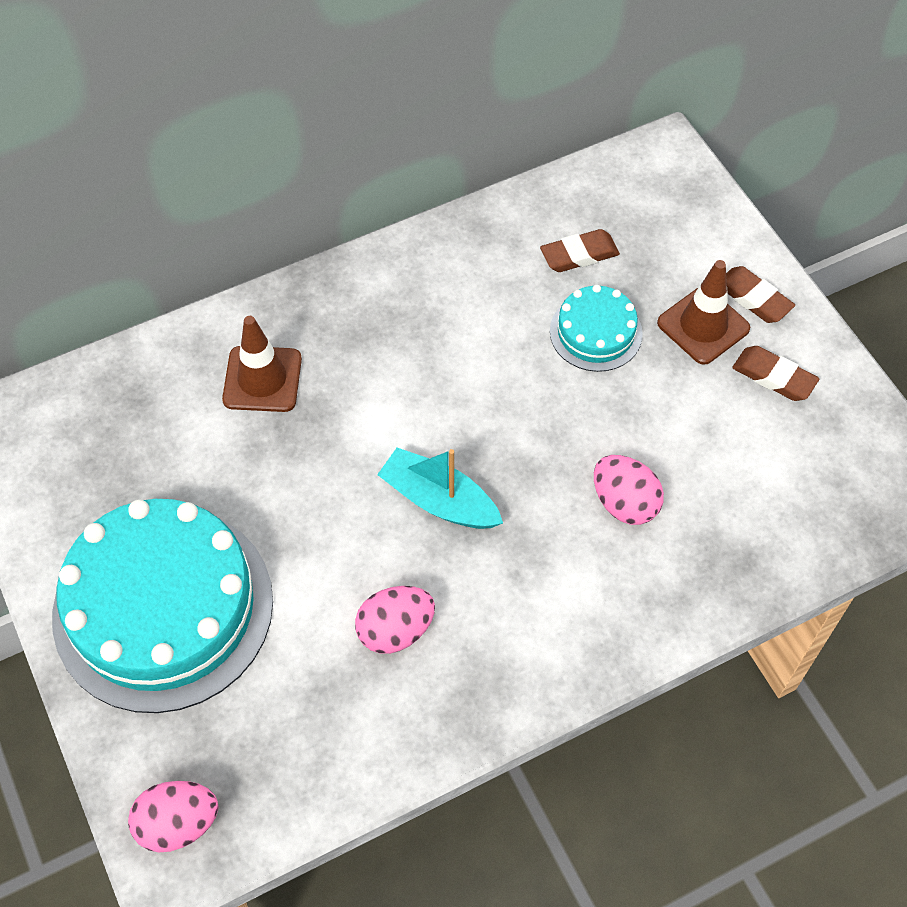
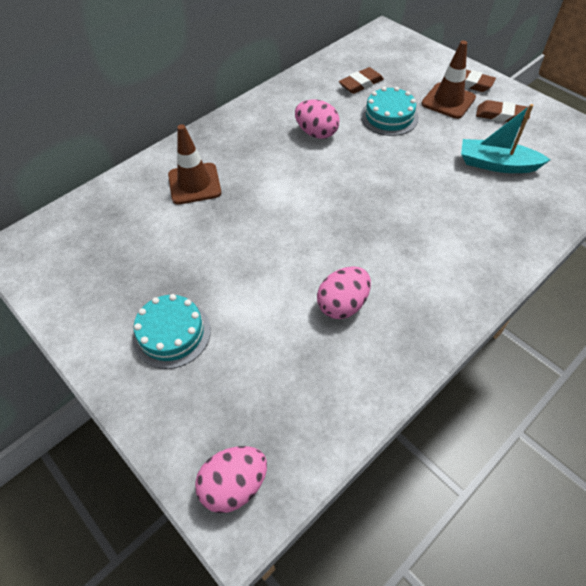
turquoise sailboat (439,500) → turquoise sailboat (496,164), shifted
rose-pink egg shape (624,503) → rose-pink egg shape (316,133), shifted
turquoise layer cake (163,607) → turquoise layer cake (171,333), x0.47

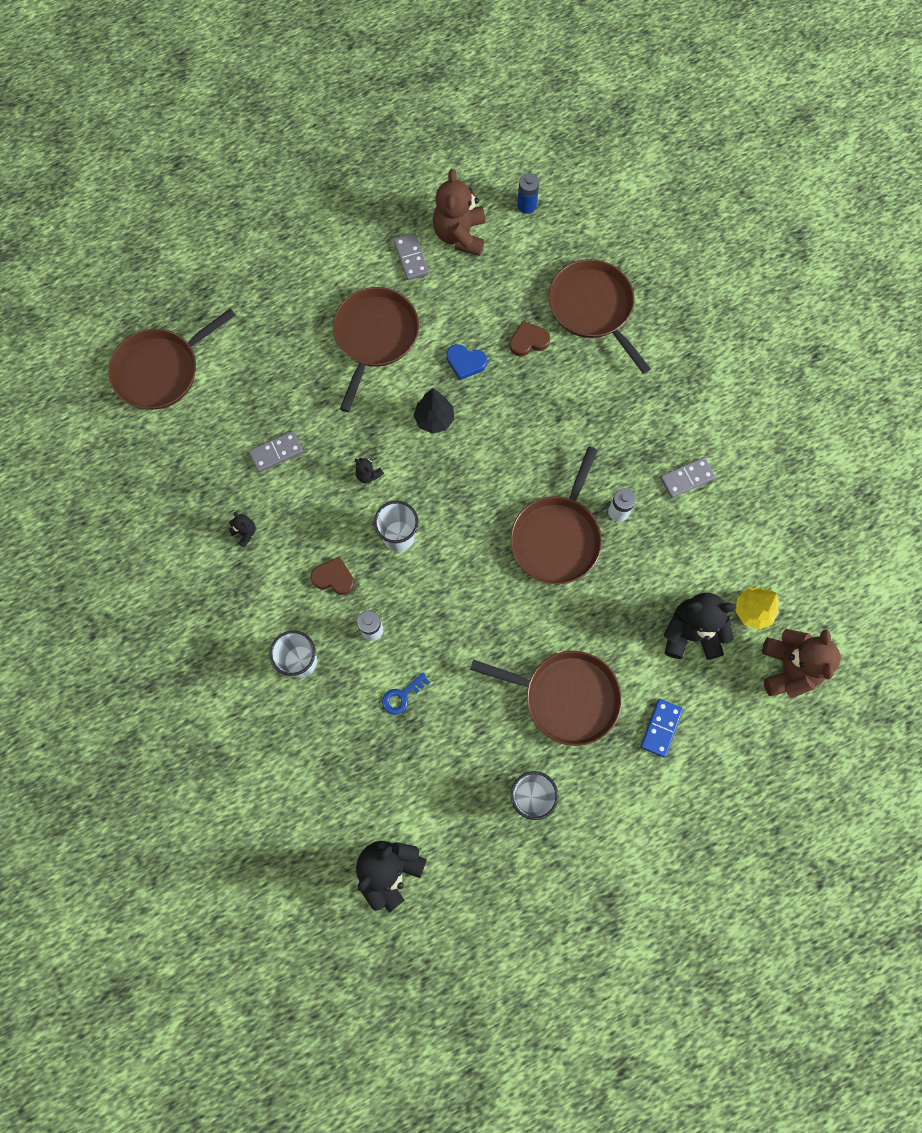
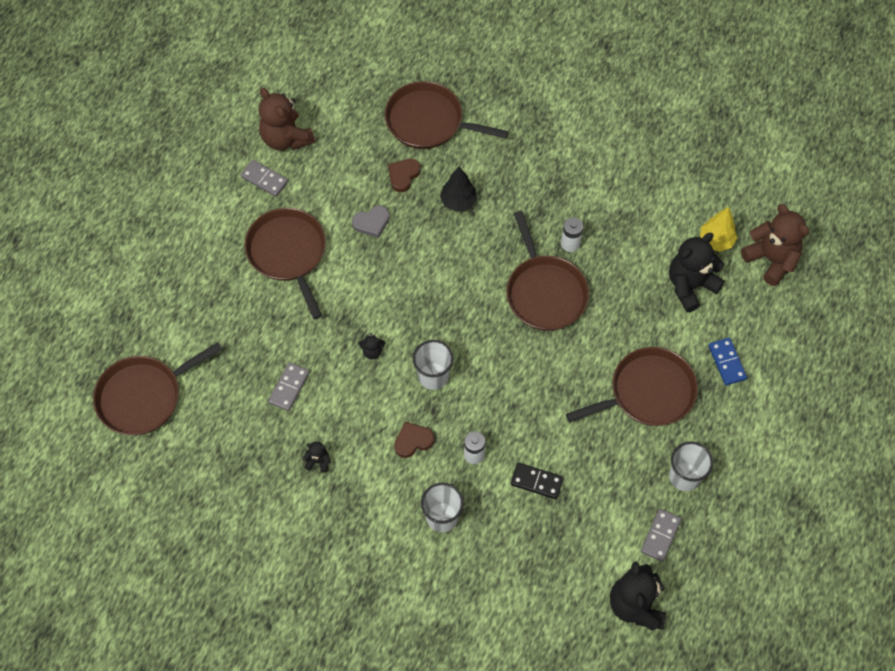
blue battery (526,205) → -
russet pan (161,370) → russet pan (143,396), 45 degrees clockwise
blue heart (465,362) → gray heart (371,223)
black toy tree (434,419) → black toy tree (458,201), shifted
gray domino tile (687,478) → gray domino tile (660,536), shifted
blue latchkey (402,696) → black domino tile (536,482)

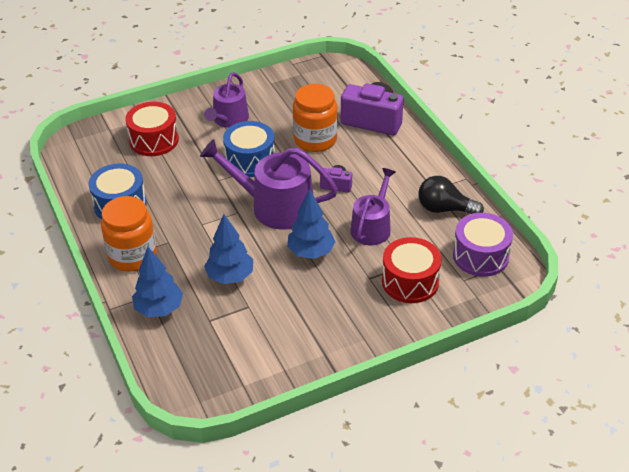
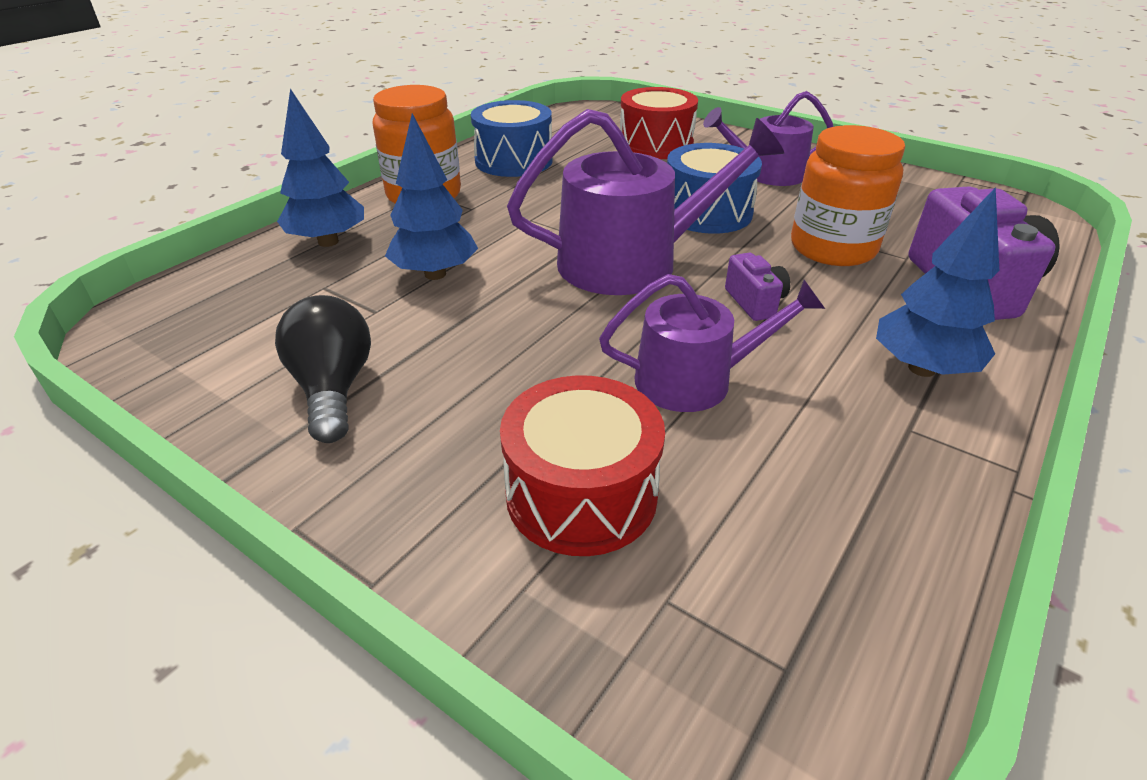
purple watering can (275,206) → purple watering can (632,262), 90 degrees clockwise
black light bulb (444,209) → black light bulb (333,389), shifted
blue toy tree (311,252) → blue toy tree (921,368), shifted
purple toy drum (480,256) → -

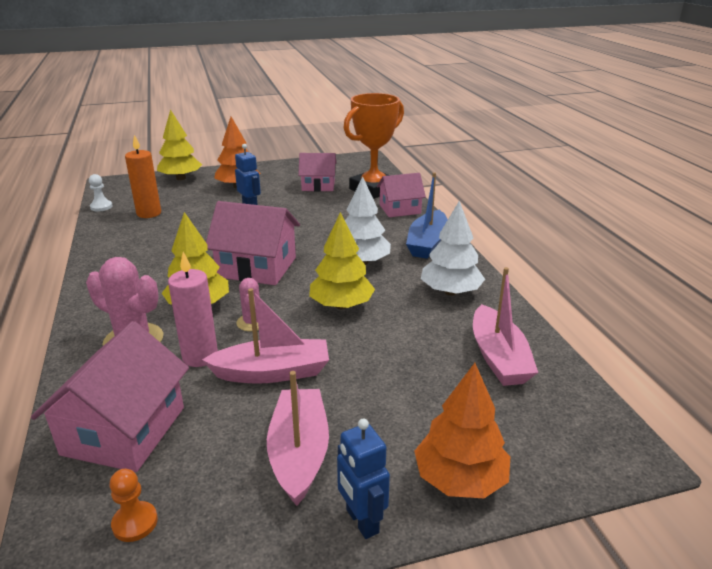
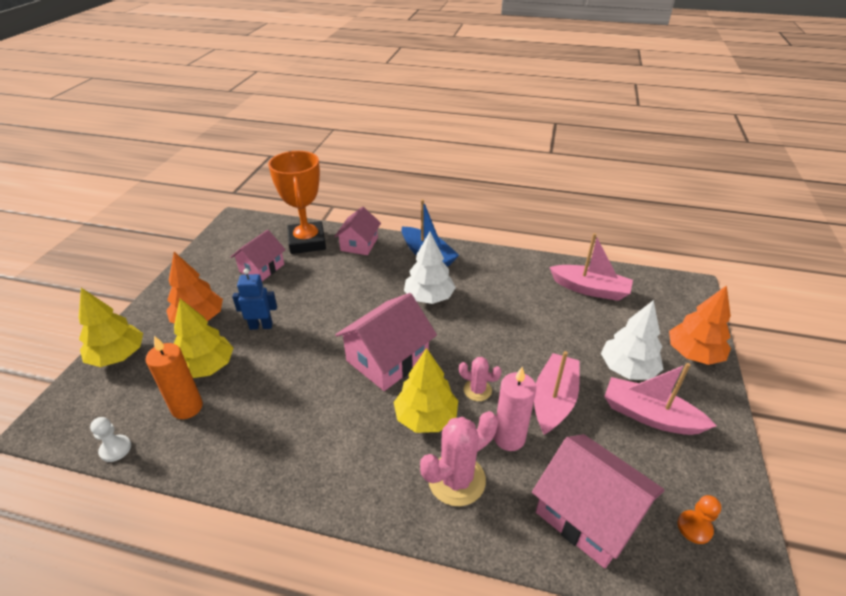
snow-white toy tree (450,292) → snow-white toy tree (627,369), shifted
bright yellow toy tree (341,305) → bright yellow toy tree (206,367), shifted
blue robot figure (361,521) → -

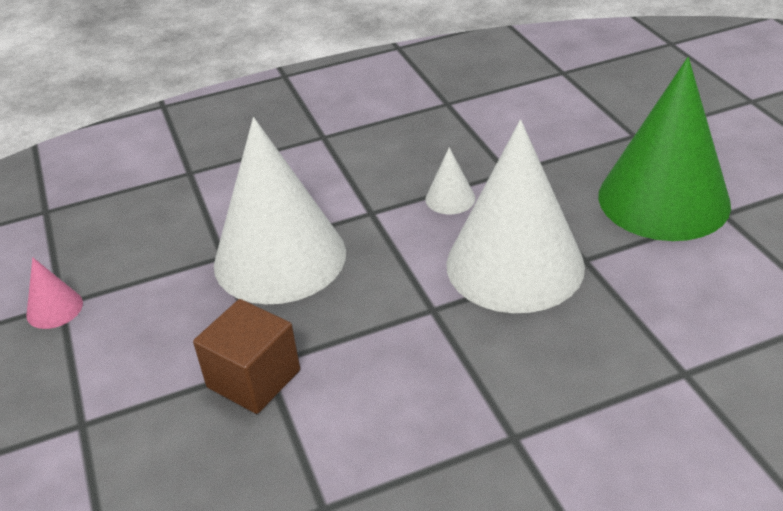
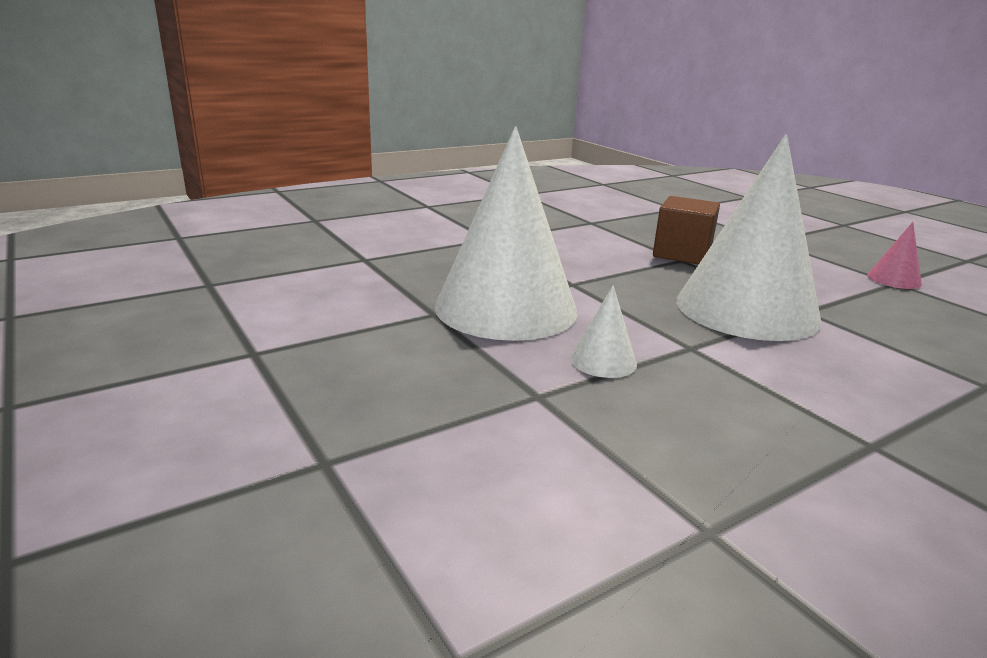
green solid cone (663,199) → -

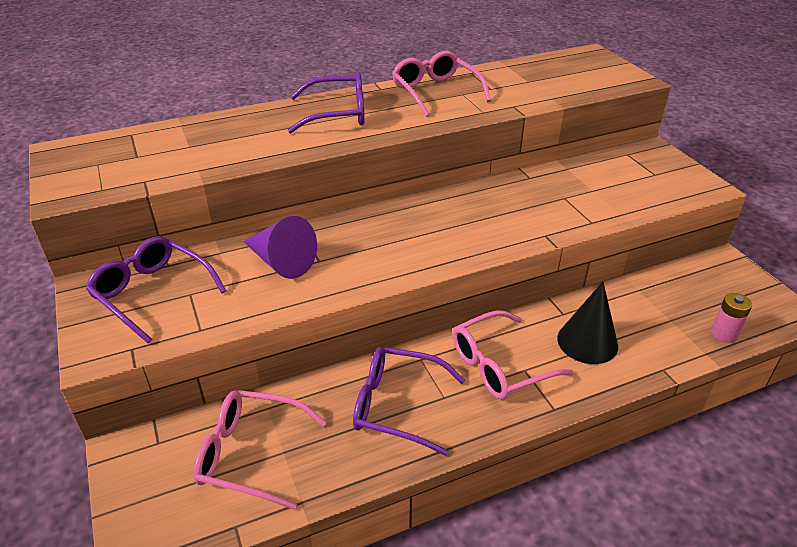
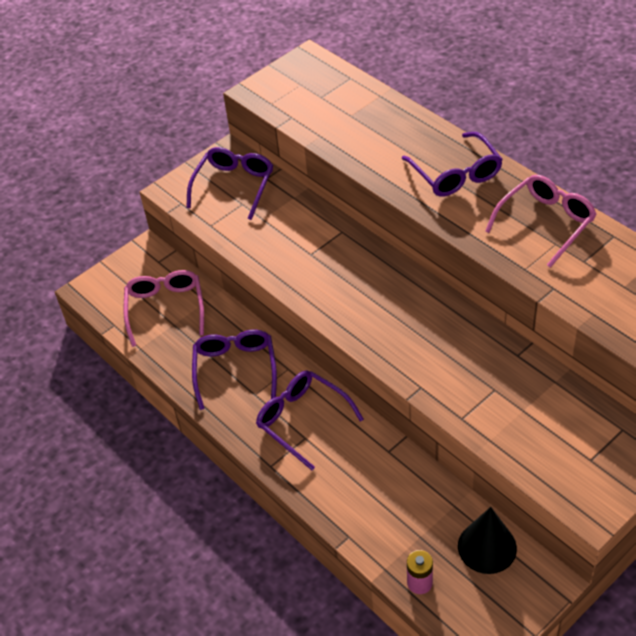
purple solid cone (281,262) → -
black solid cone (587,342) → black solid cone (487,547), shifted
rose-pink glasses (499,365) → purple glasses (302,420)

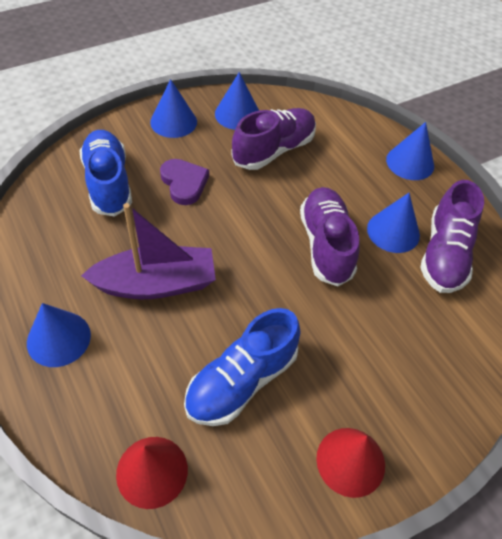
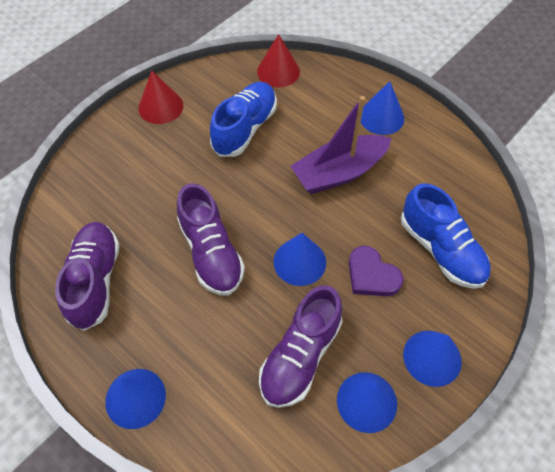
blue solid cone (393,231) → blue solid cone (299,262), shifted

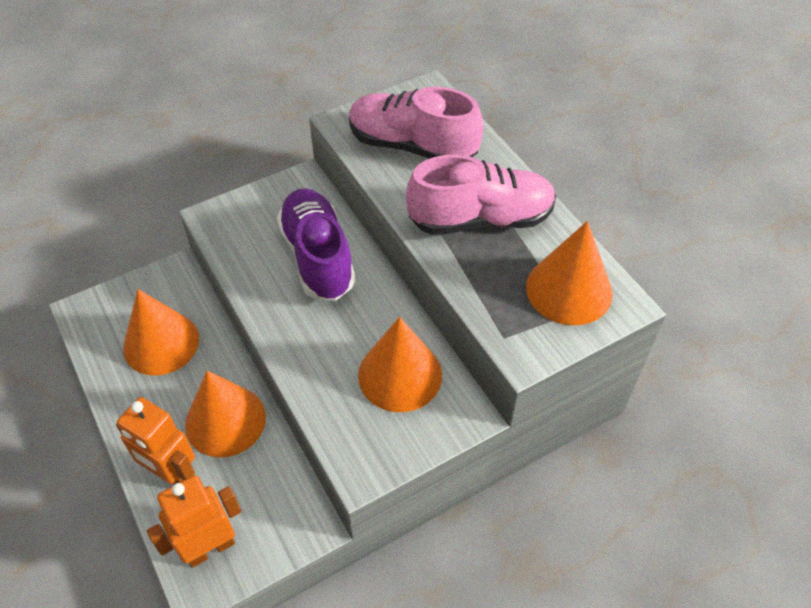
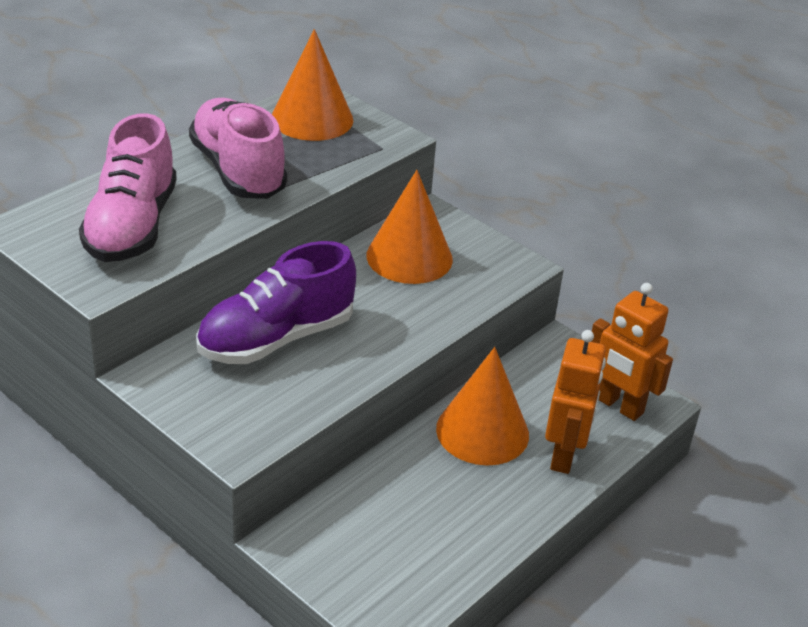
orange solid cone (161,343) → -

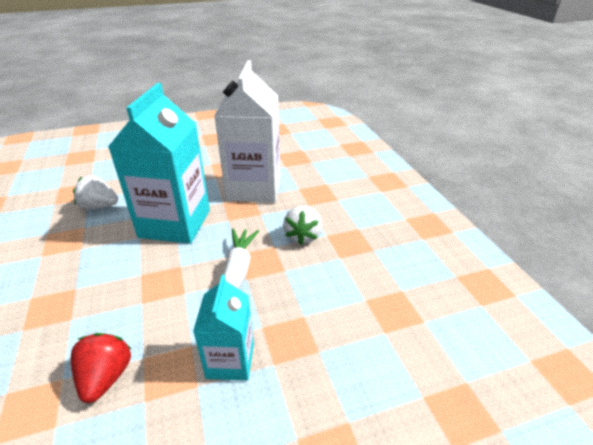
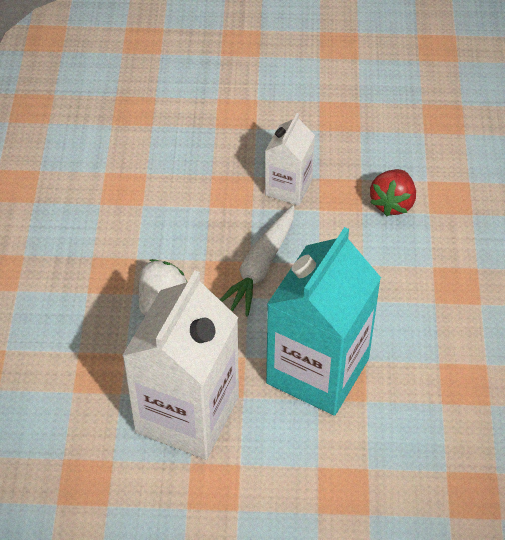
snow-white berry (99,206) → -
turquoise carton (230,360) → snow-white carton (288,187)

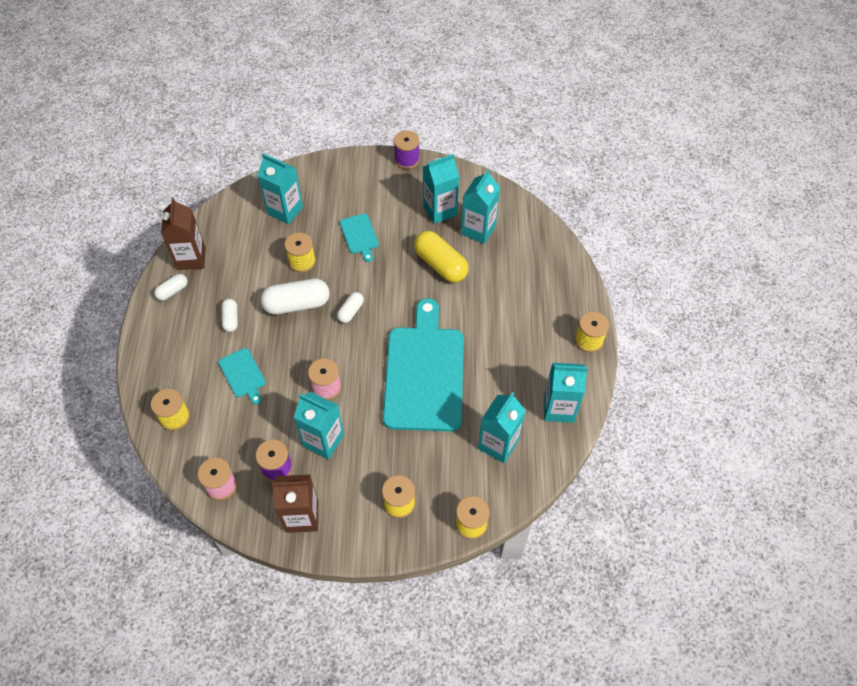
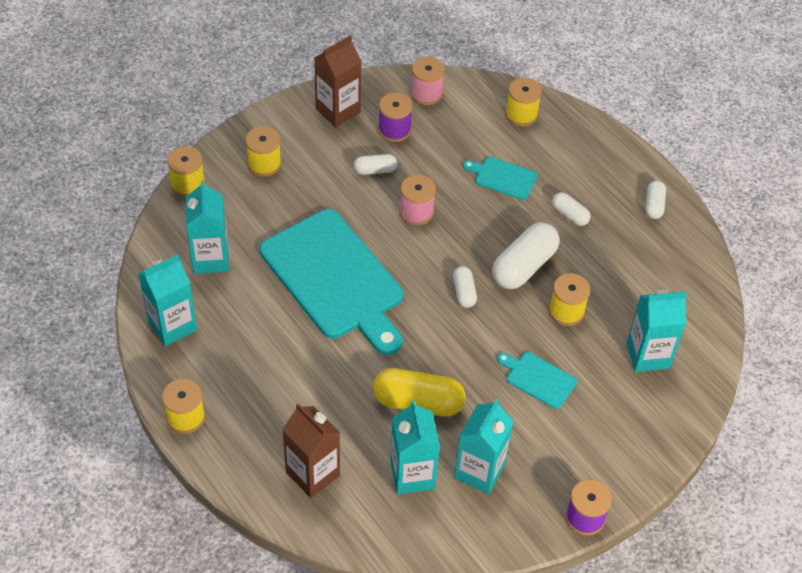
russet carton (191,258) → russet carton (313,474), shifted
turquoise carton (323,440) → snow-white pill (375,170)

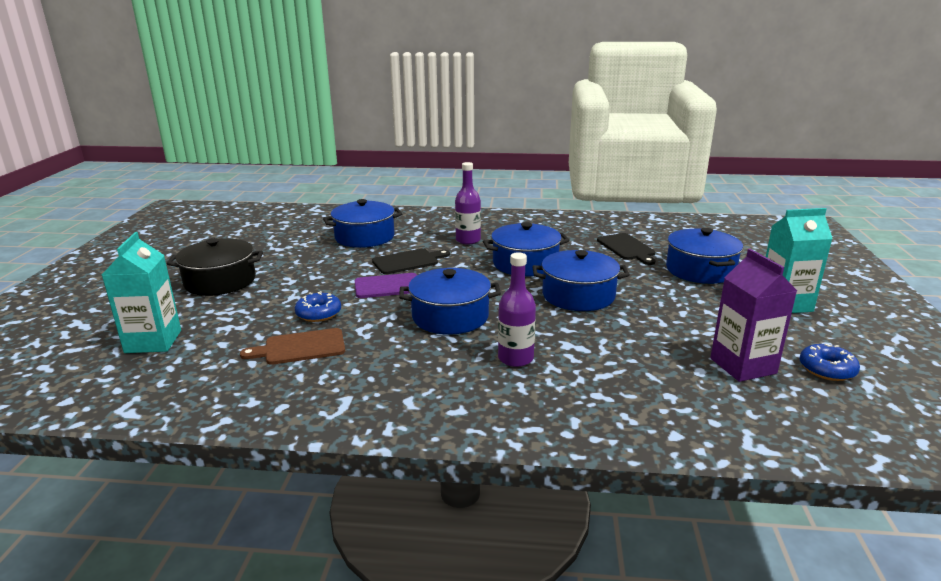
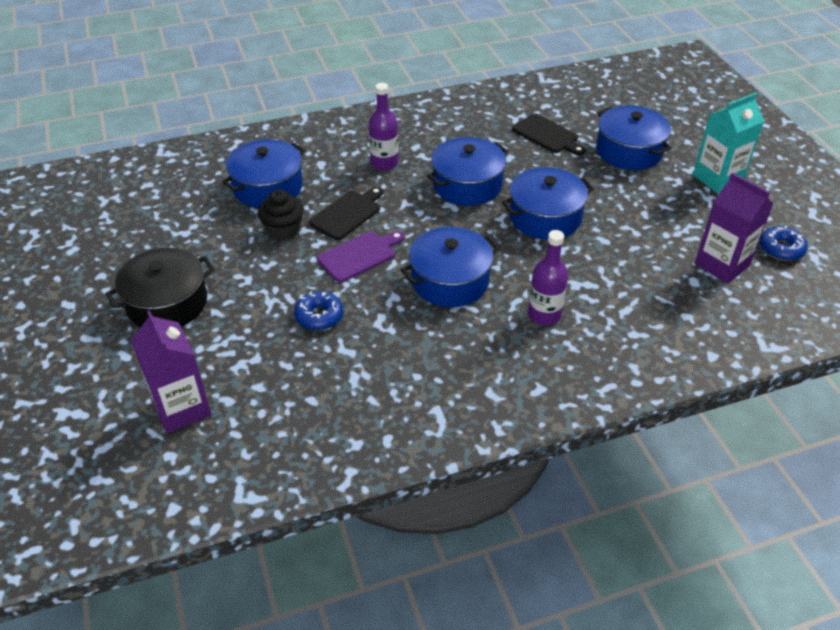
turquoise carton (153,341) → purple carton (182,408)
russet cutting board (300,347) → -
- → black muffin (283,230)

